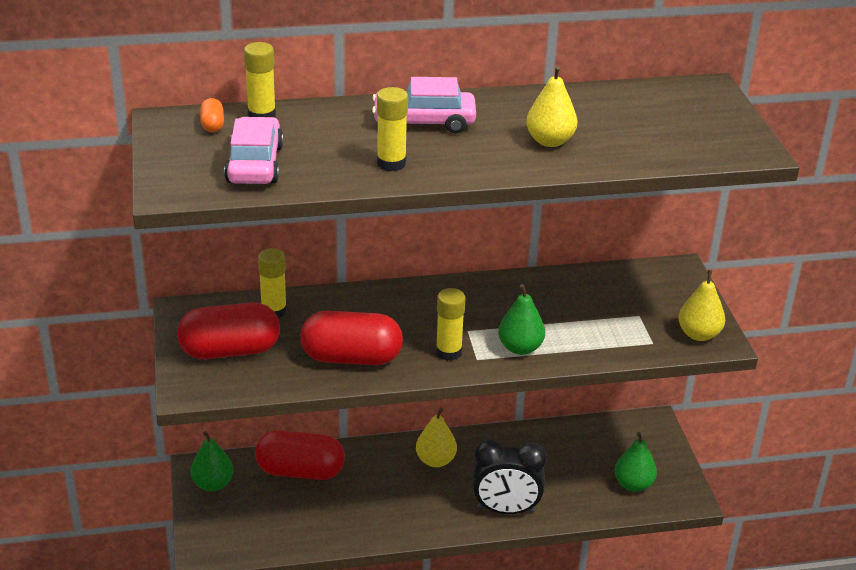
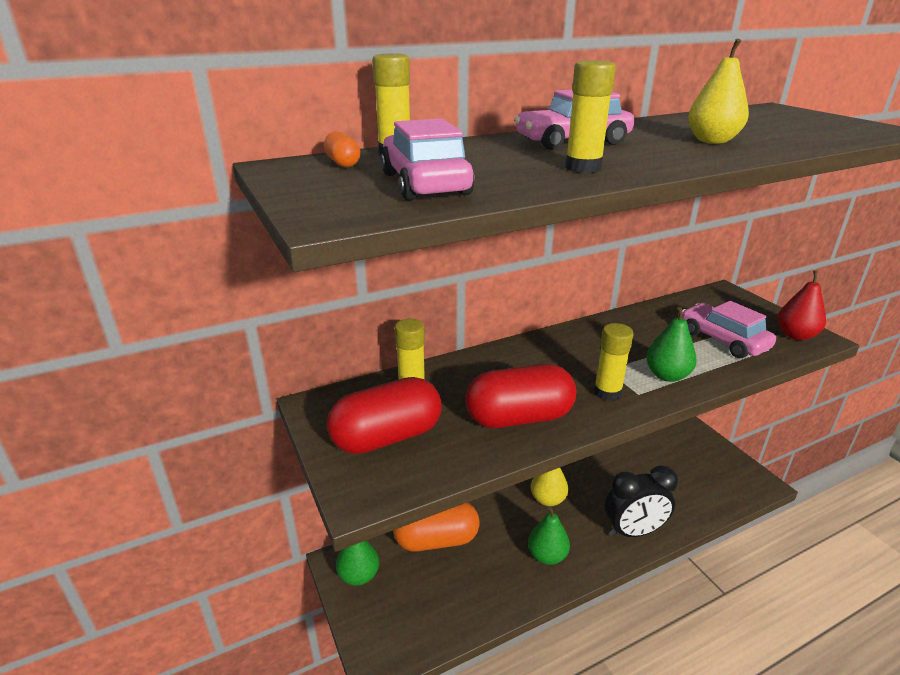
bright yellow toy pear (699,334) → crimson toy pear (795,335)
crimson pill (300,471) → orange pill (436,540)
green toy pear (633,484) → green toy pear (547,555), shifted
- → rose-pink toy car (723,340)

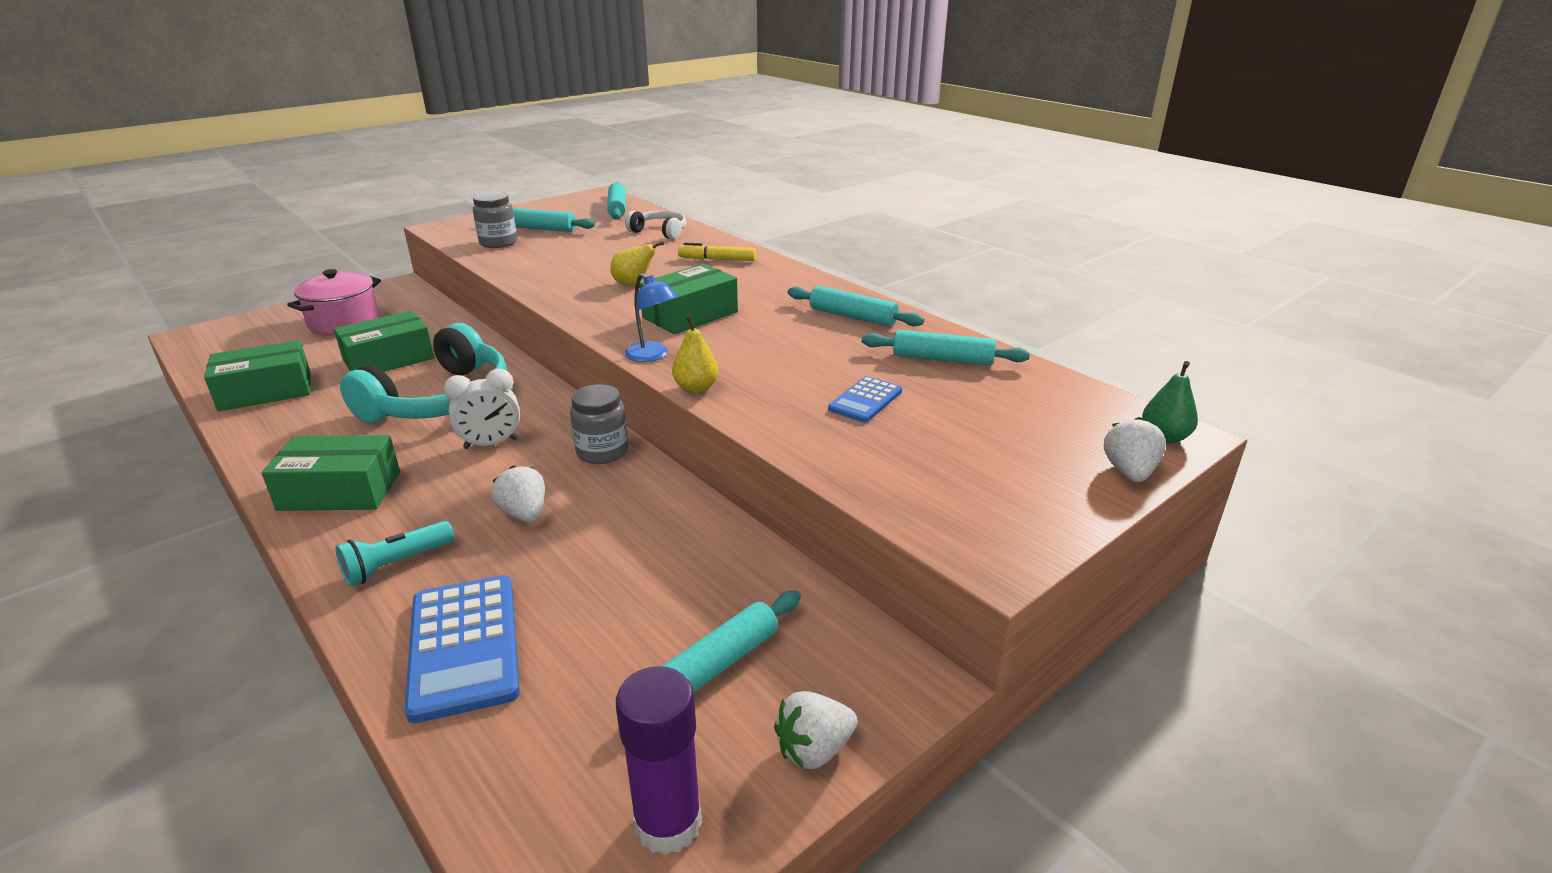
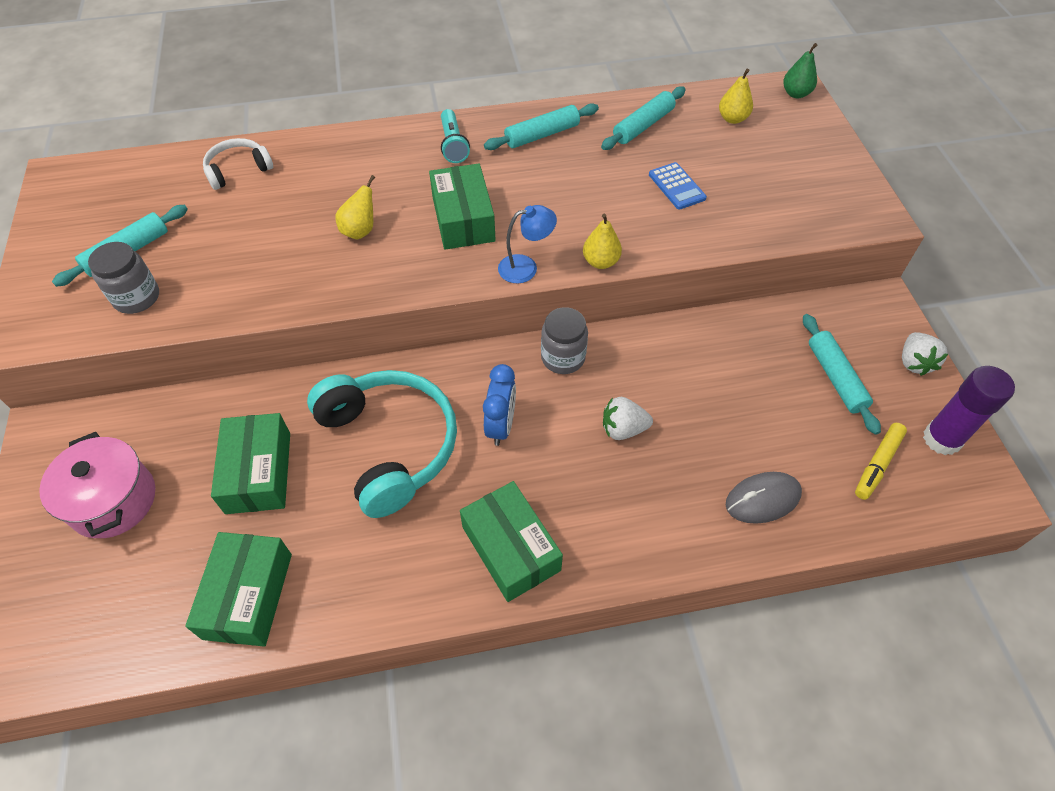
turquoise rolling pin (617,208) → -
bright yellow marker pen (717,259) → bright yellow marker pen (877,464), shifted
snow-white clock (491,444) → blue clock (501,426)
snow-white berry (1129,472) → -
green parcel (340,491) → green parcel (511,548), 60 degrees counterclockwise
turquoise pocket torch (396,564) → turquoise pocket torch (453,145), shifted
blue pocket calculator (464,646) → gray mouse (762,499)
- → bright yellow toy pear (732,119)

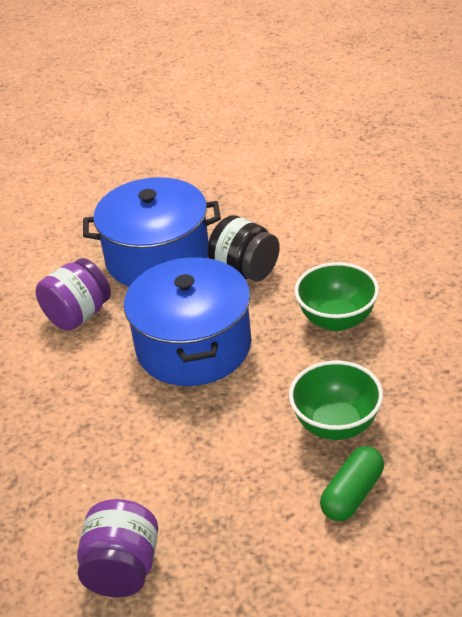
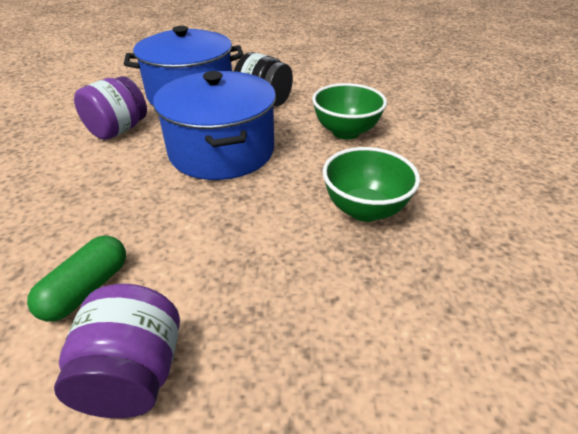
green pill (352,494) → green pill (87,289), shifted

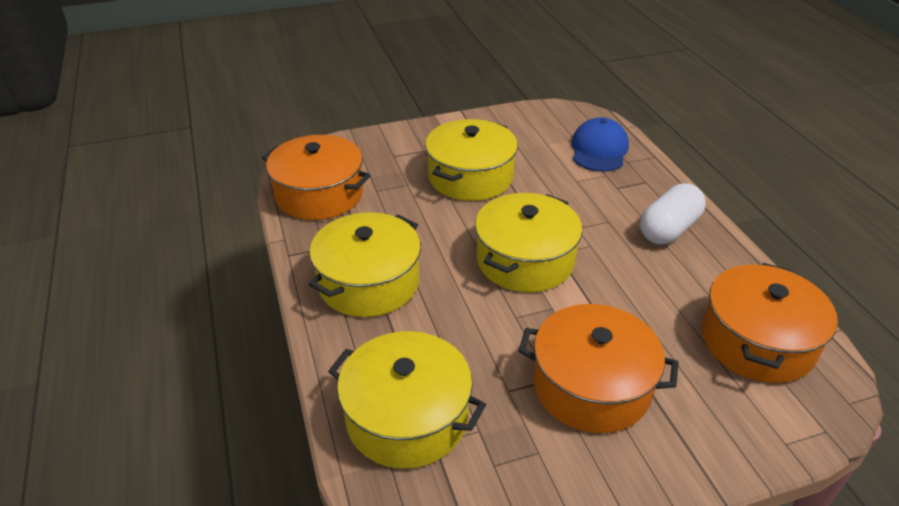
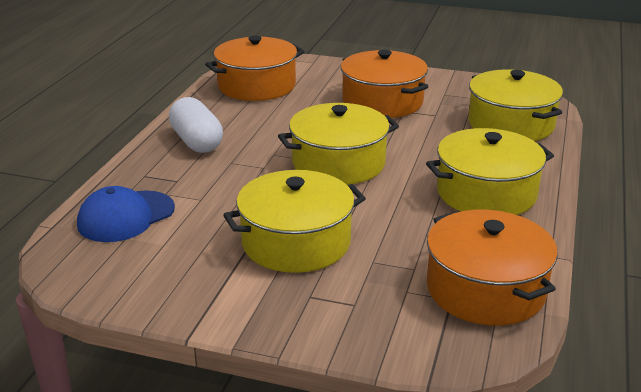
snow-white pill (669,229) → snow-white pill (197,142), 75 degrees clockwise

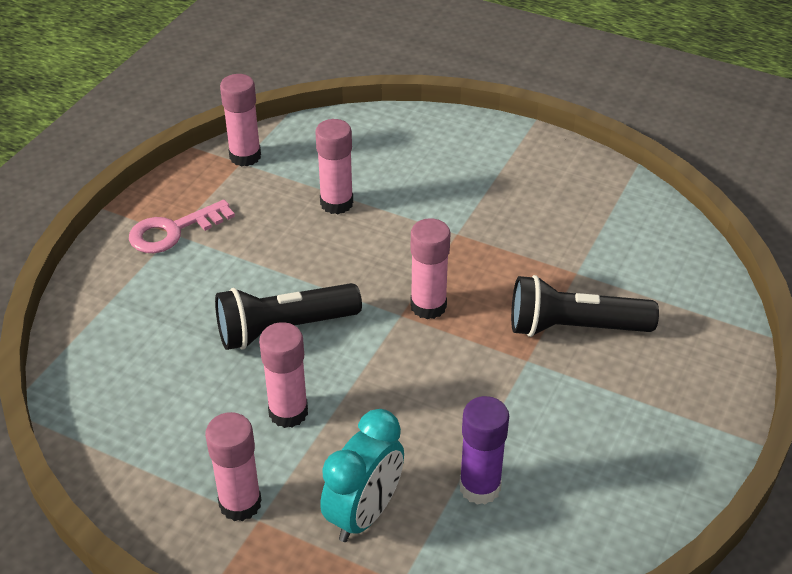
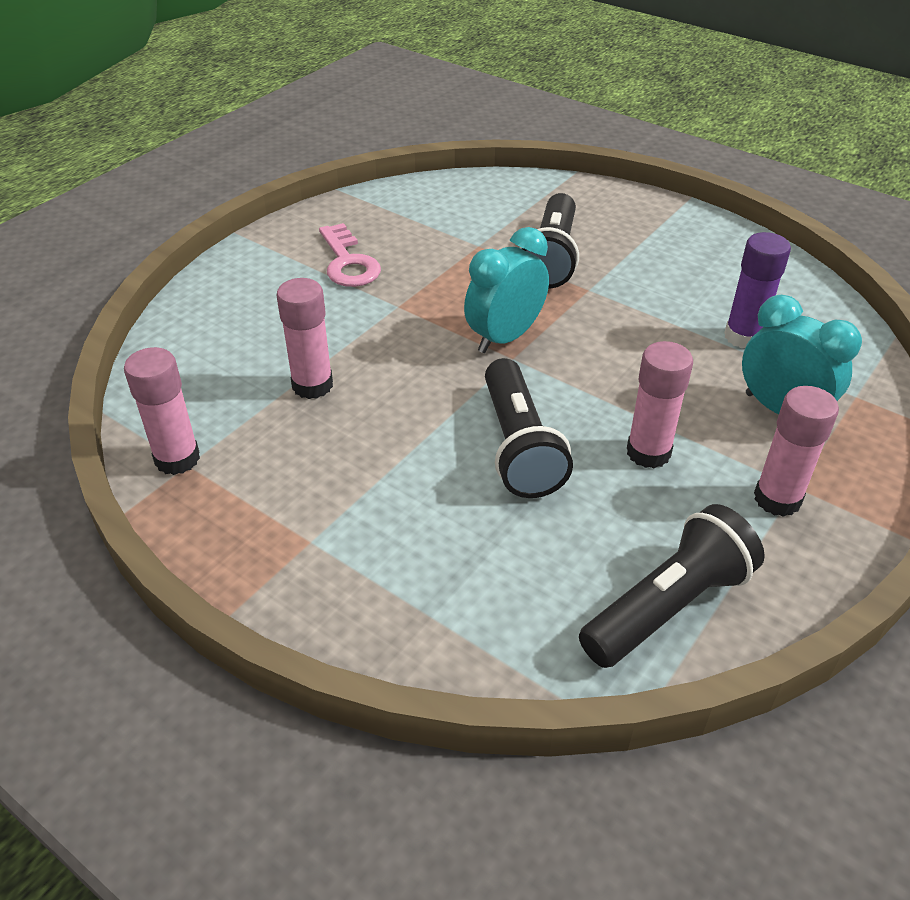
rose-pink latchkey (173,231) → rose-pink latchkey (348,262), shifted
rose-pink glue (428,306) → turquoise clock (504,337)
- → black pocket torch (668,606)

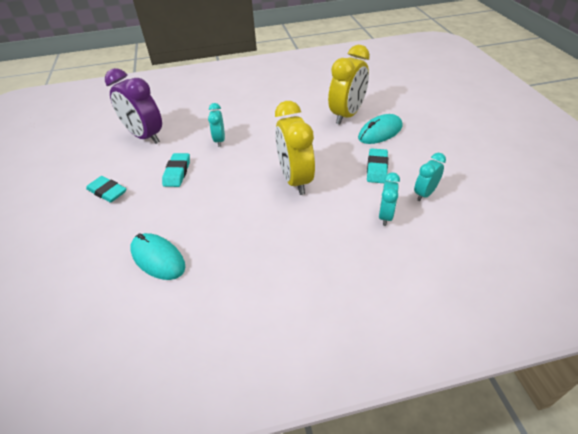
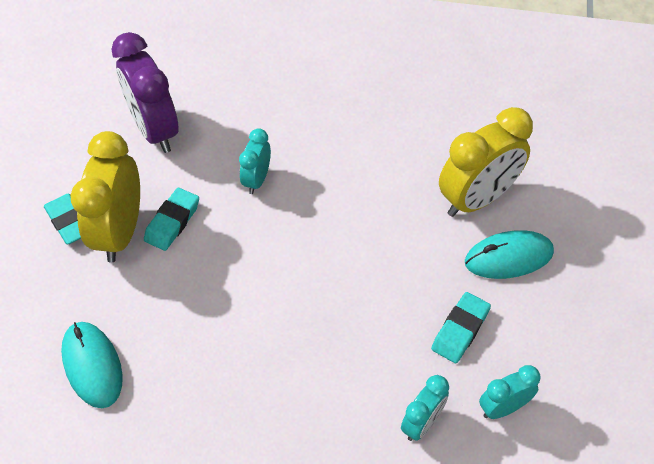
bright yellow clock (295,180) → bright yellow clock (120,232), shifted

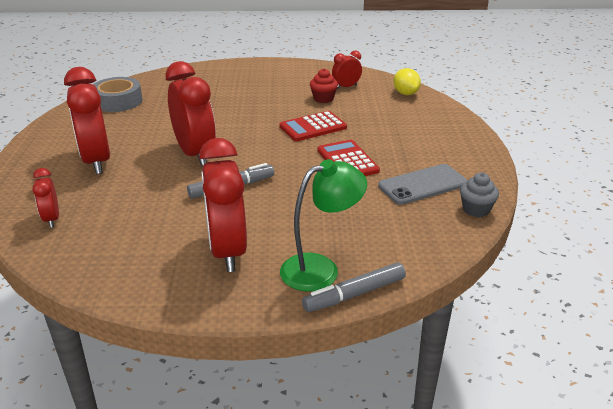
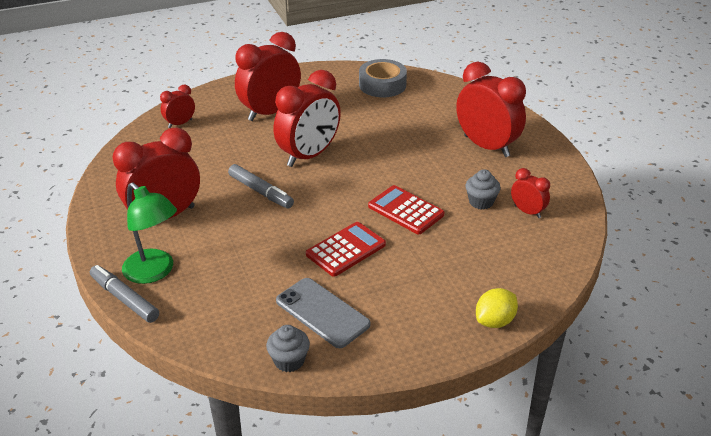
bright yellow toy lemon (405,93) → bright yellow toy lemon (494,321), shifted
crimson muffin (323,99) → gray muffin (481,202)
- → crimson clock (486,146)

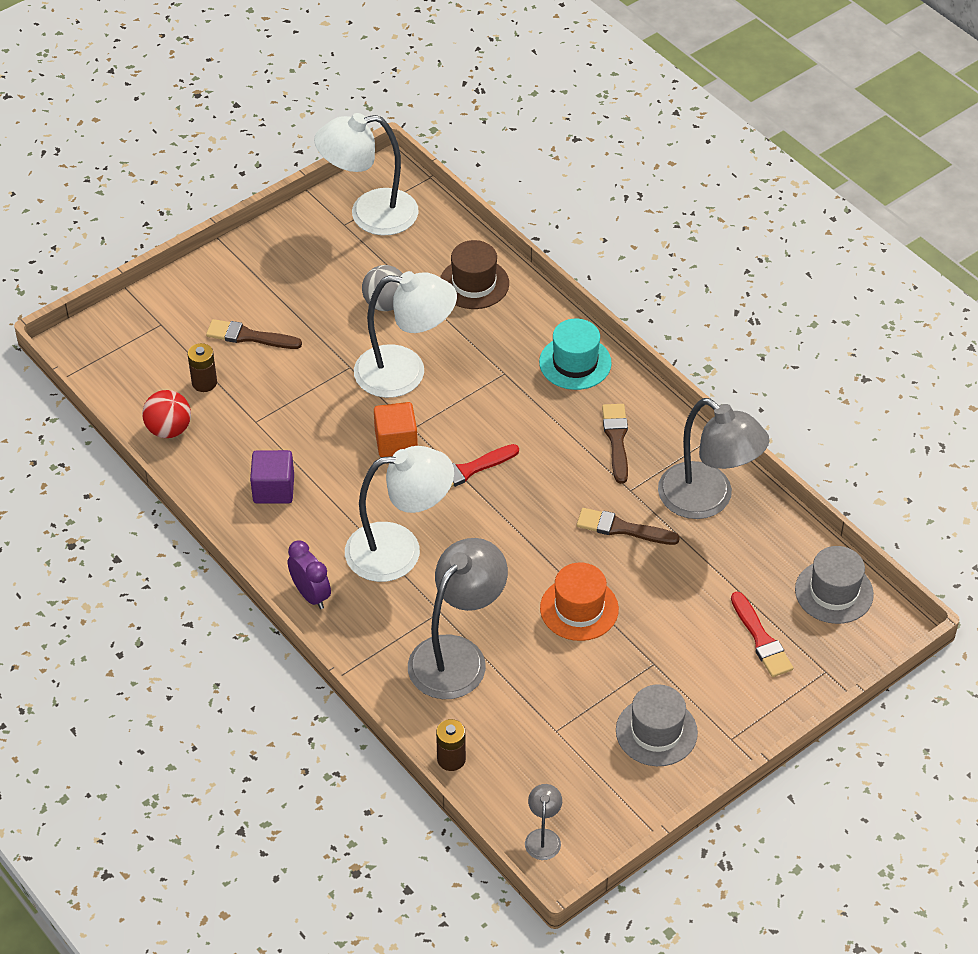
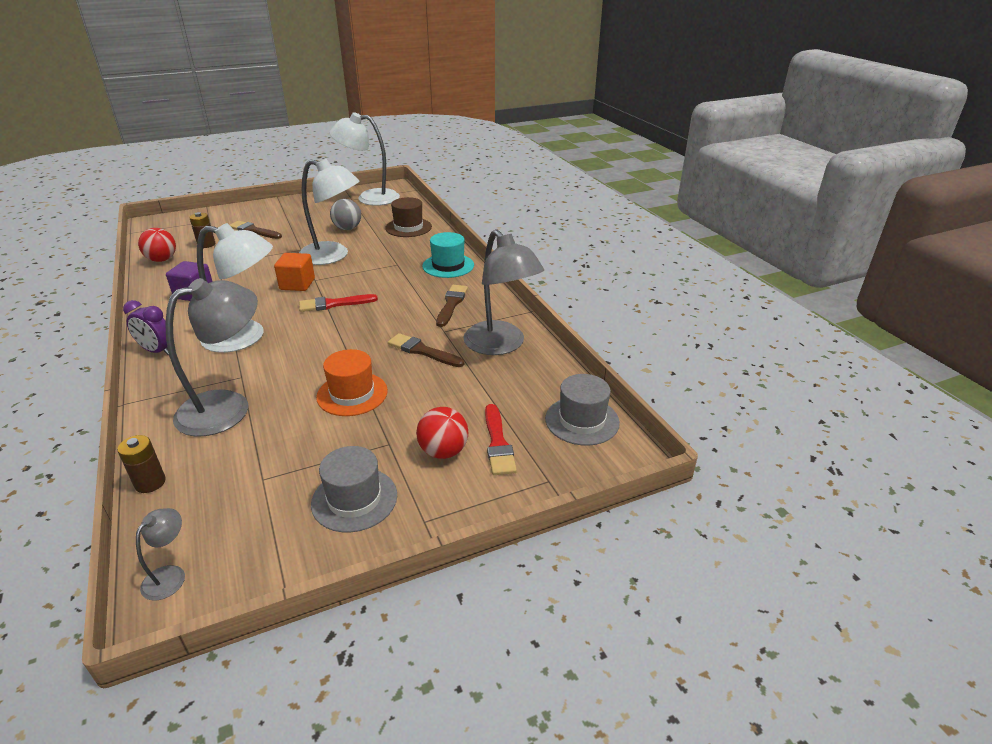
purple clock (311,595) → purple clock (157,351), 135 degrees clockwise
- → crimson ball (443,451)

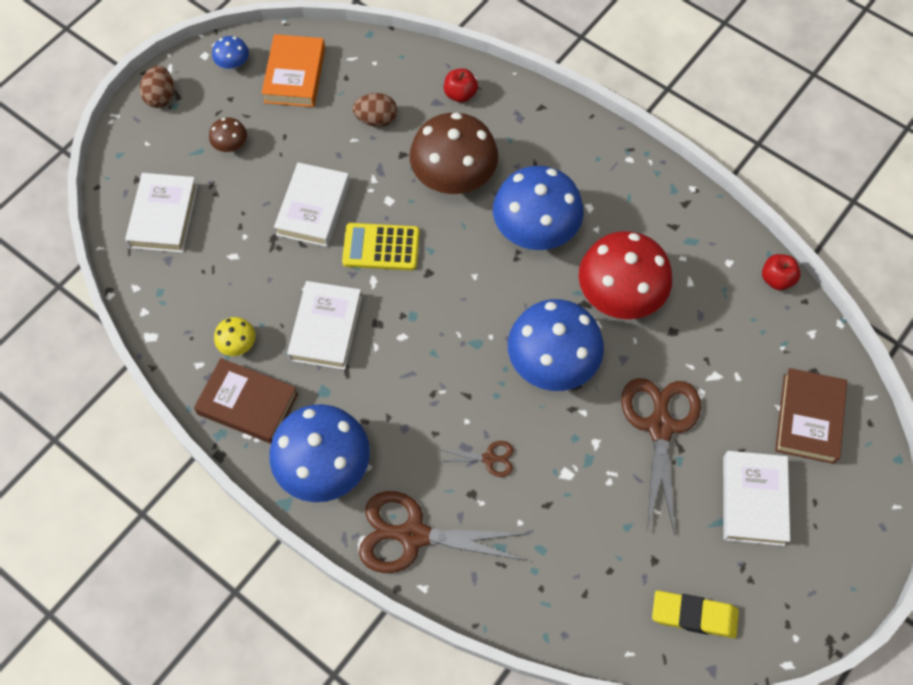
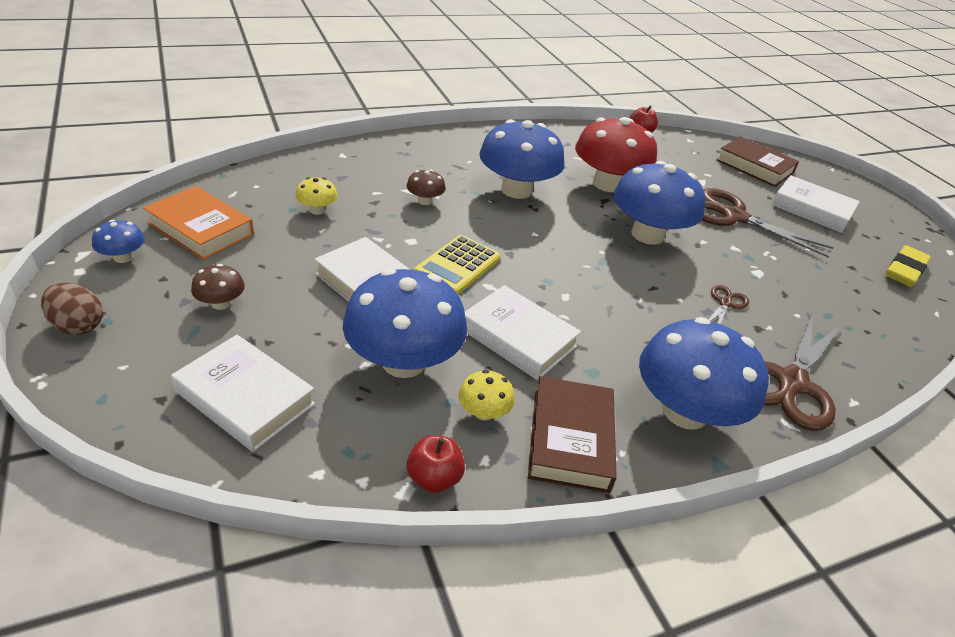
crimson apple fruit (460,94) → crimson apple fruit (434,478), shifted
russet egg shape (376,119) → bright yellow mushroom (317,210)
russet mushroom (454,176) → russet mushroom (425,201), x0.44
russet book (248,404) → russet book (570,439), 45 degrees counterclockwise
- → blue mushroom (403,361)

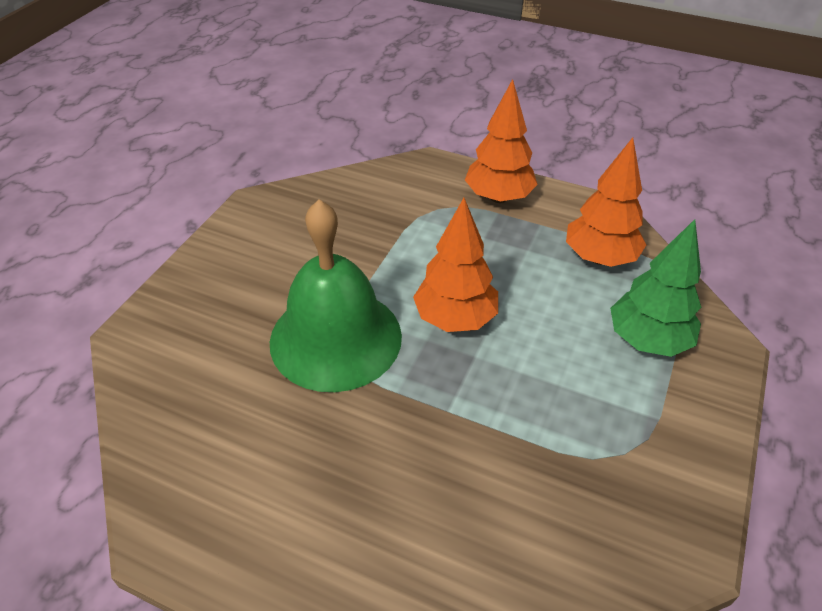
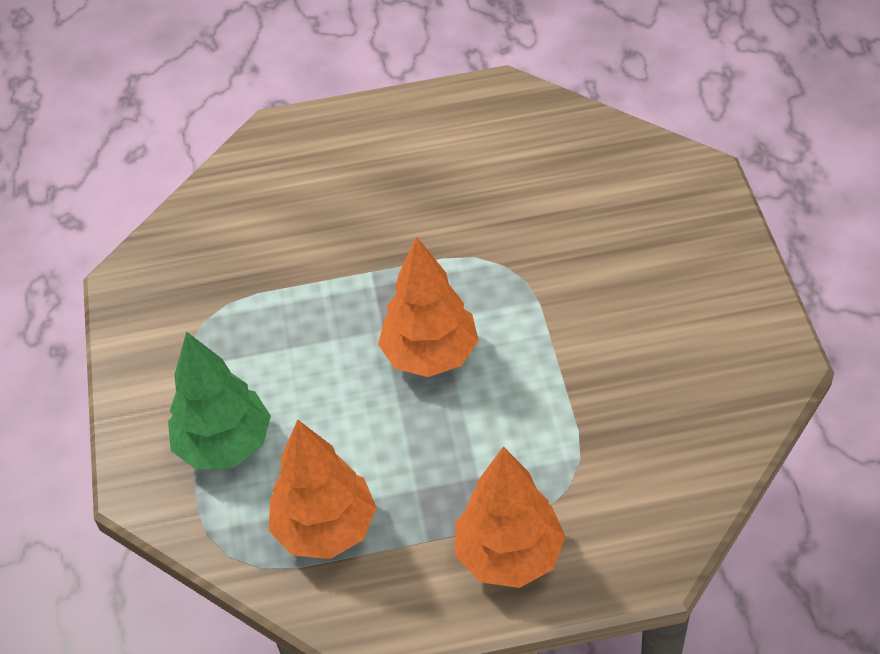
green hand bell (335,338) → -

